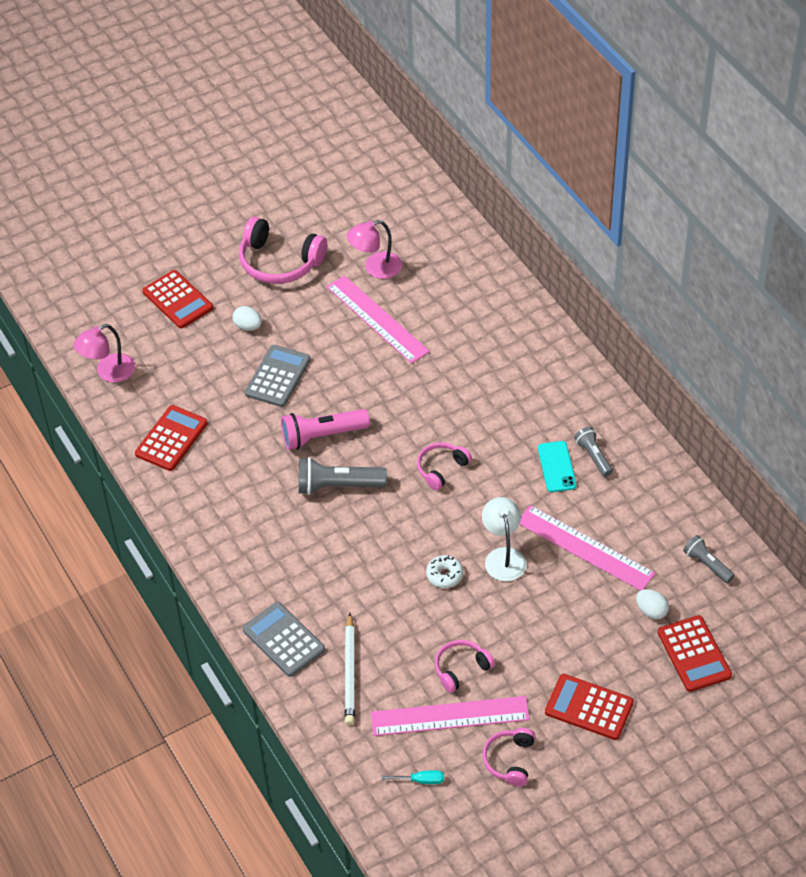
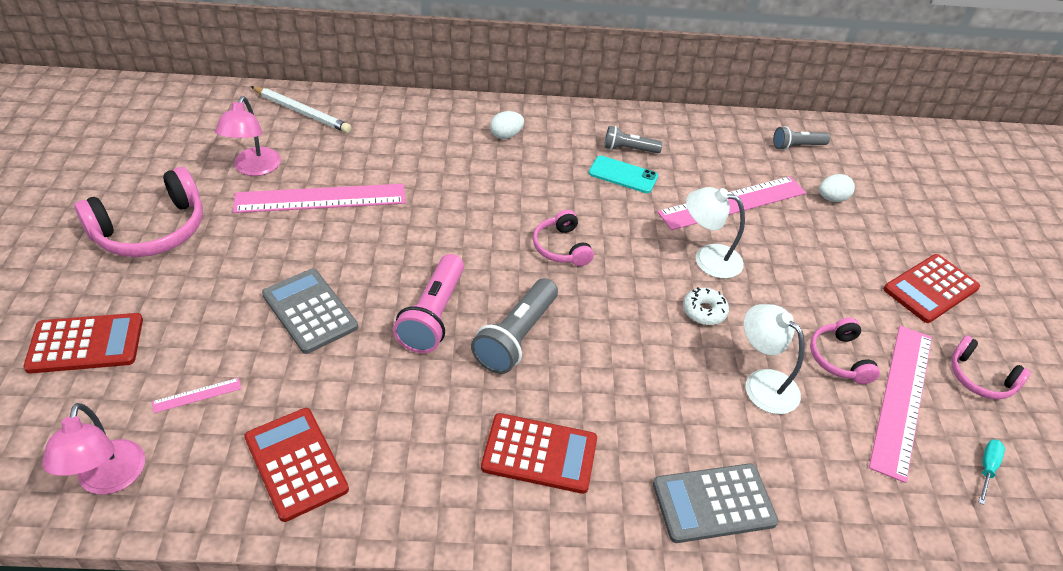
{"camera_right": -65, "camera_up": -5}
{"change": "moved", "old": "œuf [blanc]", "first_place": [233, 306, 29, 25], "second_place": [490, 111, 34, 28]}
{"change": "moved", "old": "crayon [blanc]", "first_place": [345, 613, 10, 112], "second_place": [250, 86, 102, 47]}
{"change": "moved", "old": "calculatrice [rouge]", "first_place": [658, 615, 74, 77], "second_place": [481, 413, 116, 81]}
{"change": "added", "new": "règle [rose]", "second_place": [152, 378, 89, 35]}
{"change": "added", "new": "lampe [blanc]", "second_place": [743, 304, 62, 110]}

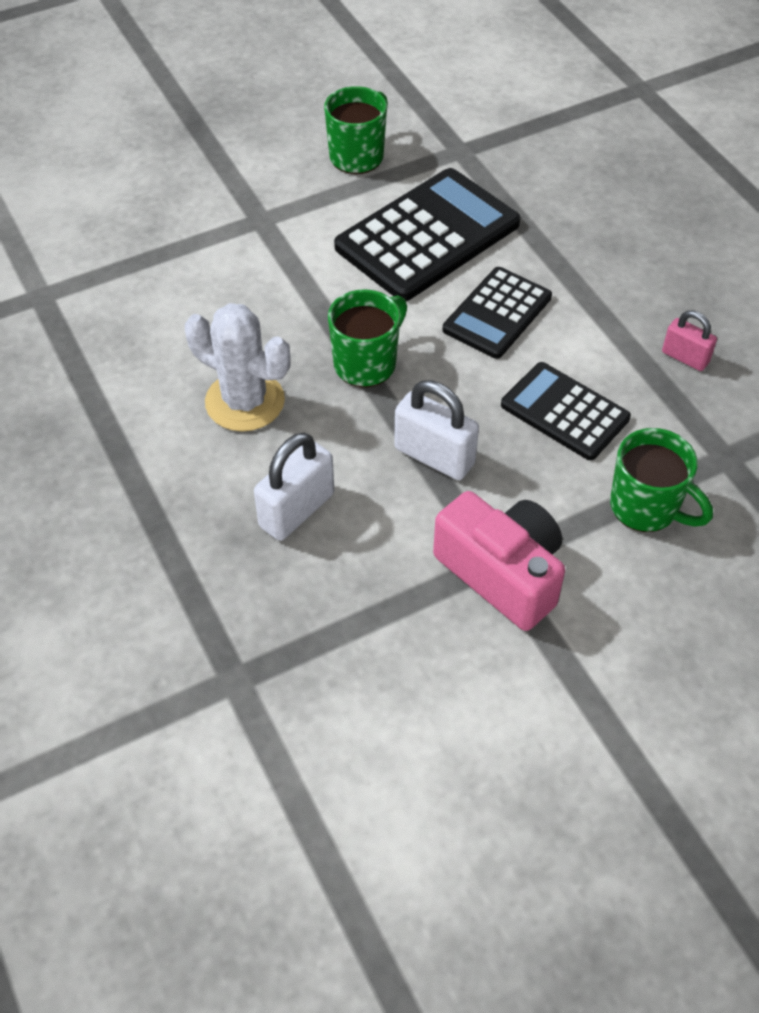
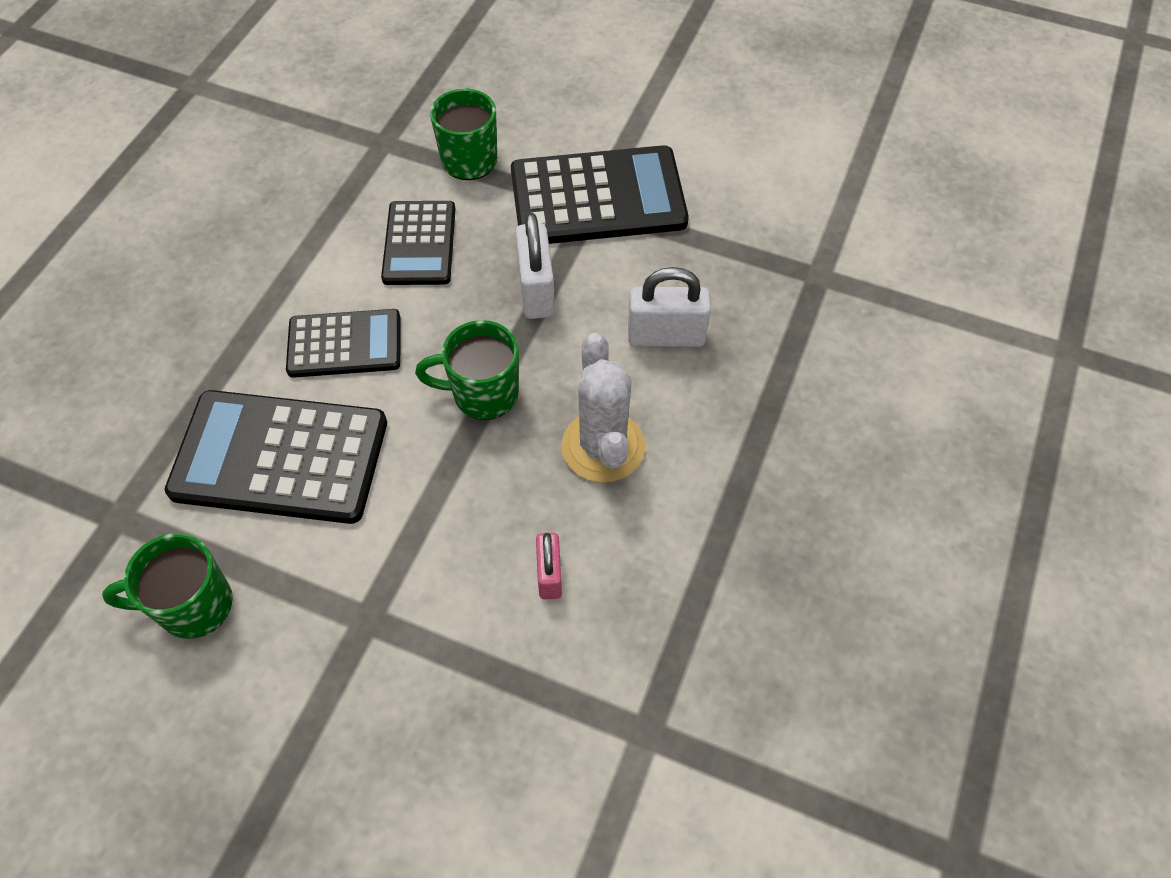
{"camera_right": -130, "camera_up": 5}
{"change": "replaced", "old": "appareil photo [rose]", "new": "calculatrice [noir]", "first_place": [433, 491, 132, 140], "second_place": [511, 145, 178, 99]}
{"change": "moved", "old": "cadenas [rose]", "first_place": [662, 311, 55, 60], "second_place": [536, 533, 26, 66]}

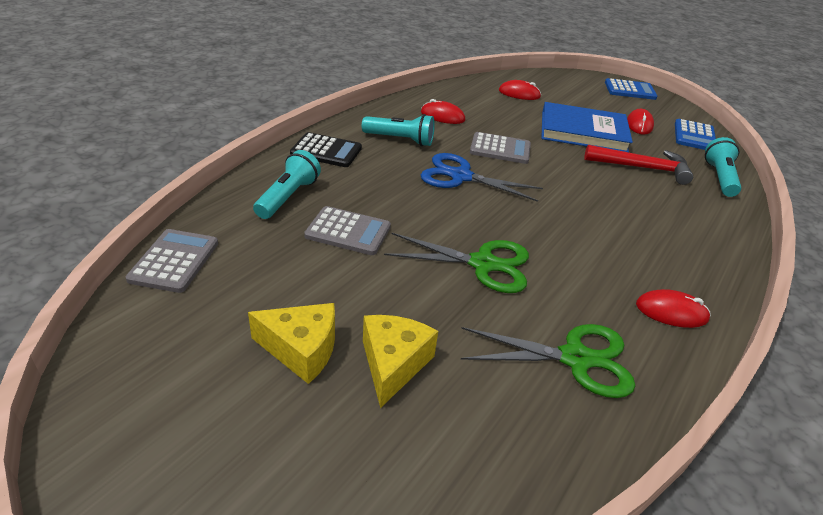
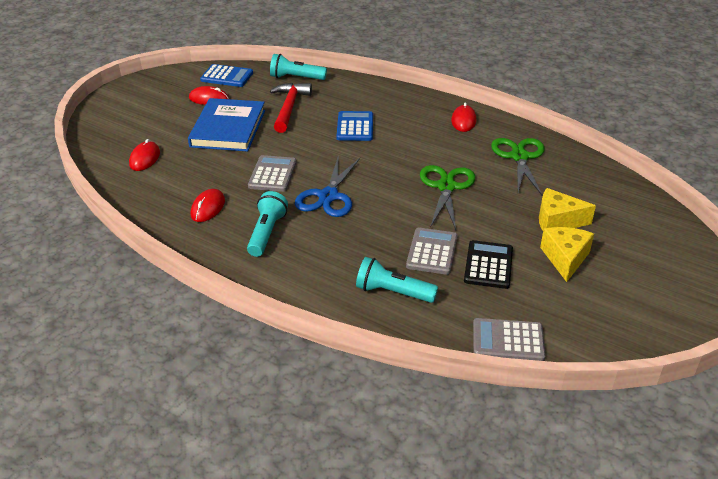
{"camera_right": -90, "camera_up": 0}
{"change": "moved", "old": "calculatrice [noir]", "first_place": [290, 132, 72, 35], "second_place": [464, 240, 49, 49]}
{"change": "moved", "old": "calculatrice [bleu]", "first_place": [605, 78, 53, 22], "second_place": [337, 111, 36, 30]}

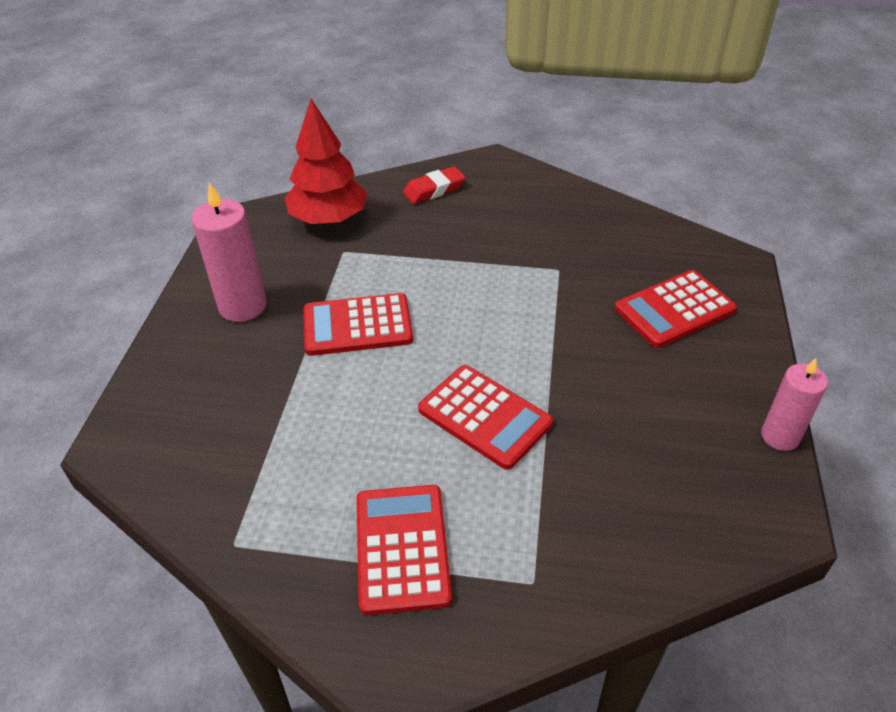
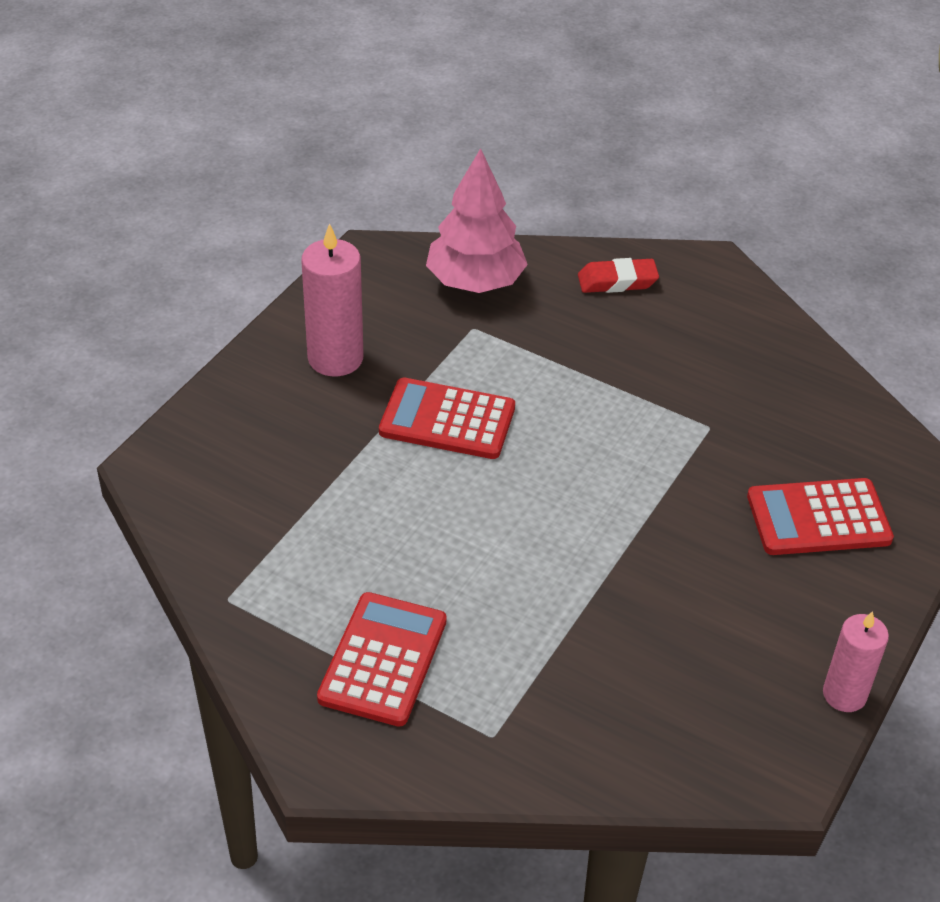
{"camera_right": 20, "camera_up": 0}
{"change": "recoloured", "old": "arbre [rouge]", "new": "arbre [rose]", "first_place": [285, 99, 82, 126], "second_place": [426, 148, 102, 145]}
{"change": "removed", "old": "calculatrice [rouge]", "first_place": [418, 365, 135, 105]}

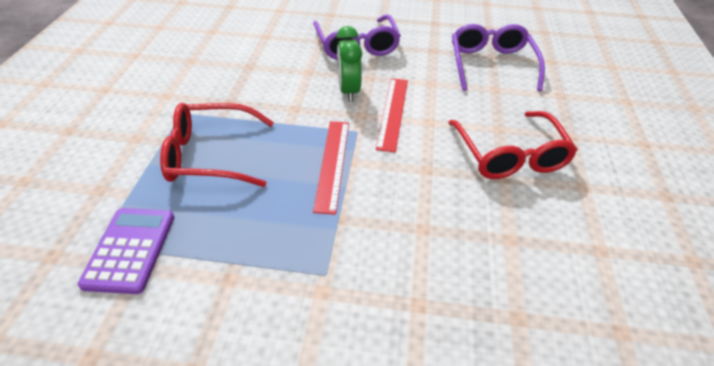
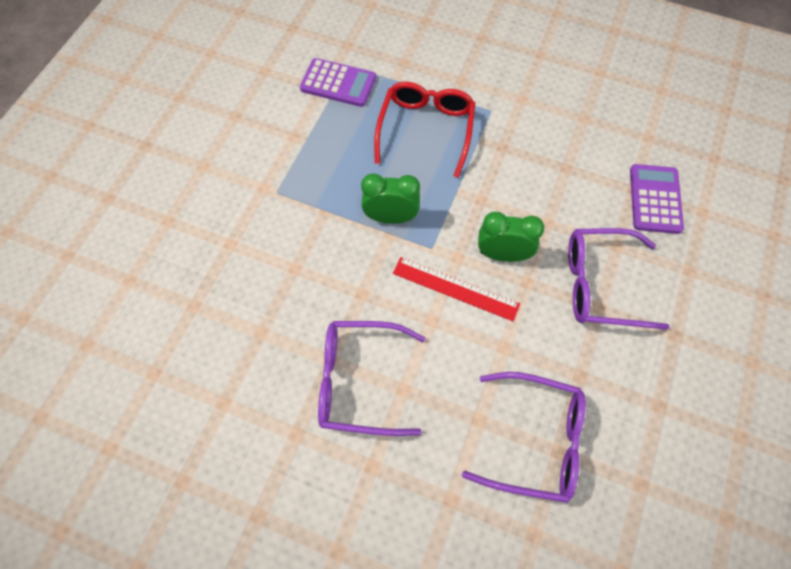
{"camera_right": 105, "camera_up": 20}
{"change": "replaced", "old": "règle [rouge]", "new": "réveil [vert]", "first_place": [313, 121, 36, 94], "second_place": [361, 173, 59, 51]}
{"change": "recoloured", "old": "lunettes [rouge]", "new": "lunettes [violet]", "first_place": [448, 111, 130, 68], "second_place": [318, 321, 108, 115]}
{"change": "added", "new": "calculatrice [violet]", "second_place": [630, 164, 54, 70]}

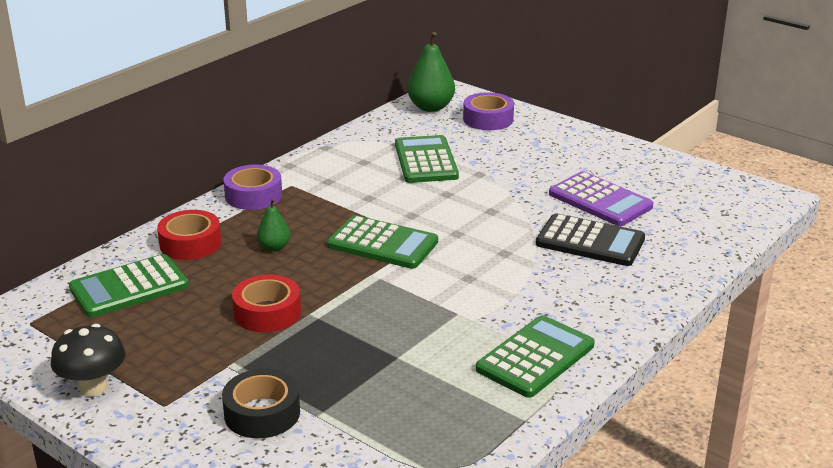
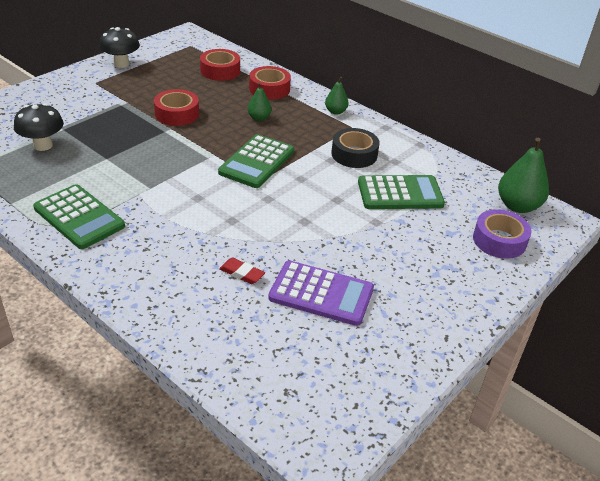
{"camera_right": 90, "camera_up": 10}
{"change": "replaced", "old": "calculatrice [vert]", "new": "ruban adhésif [rouge]", "first_place": [69, 254, 120, 63], "second_place": [200, 49, 40, 32]}
{"change": "moved", "old": "ruban adhésif [noir]", "first_place": [222, 369, 78, 69], "second_place": [331, 128, 49, 40]}
{"change": "replaced", "old": "ruban adhésif [violet]", "new": "poire [vert]", "first_place": [223, 165, 59, 45], "second_place": [325, 77, 24, 38]}
{"change": "replaced", "old": "calculatrice [noir]", "new": "gomme [rouge]", "first_place": [536, 213, 109, 53], "second_place": [219, 258, 46, 26]}
{"change": "turned", "old": "calculatrice [violet]", "first_place": [549, 171, 104, 55], "second_place": [268, 260, 106, 66], "degrees": -120}
{"change": "added", "new": "champignon [noir]", "second_place": [14, 103, 50, 48]}

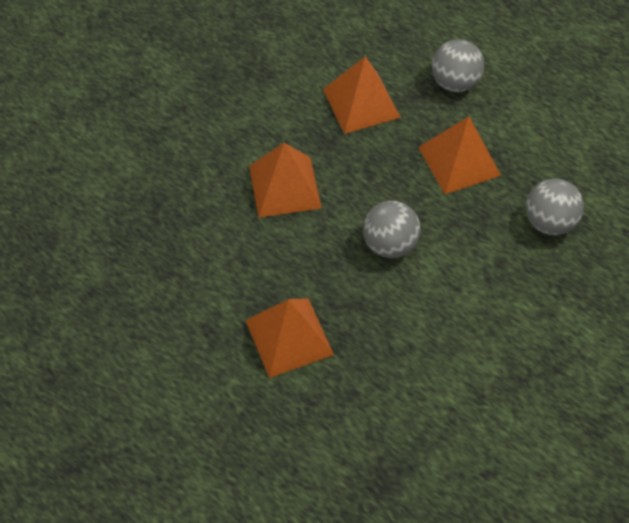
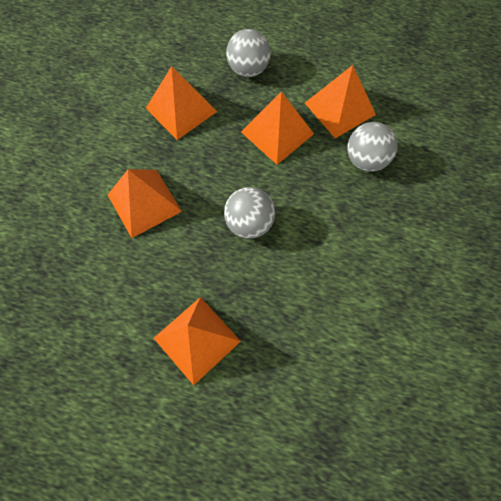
{"camera_right": -20, "camera_up": 10}
{"change": "added", "new": "pyramide [orange]", "second_place": [305, 65, 71, 74]}

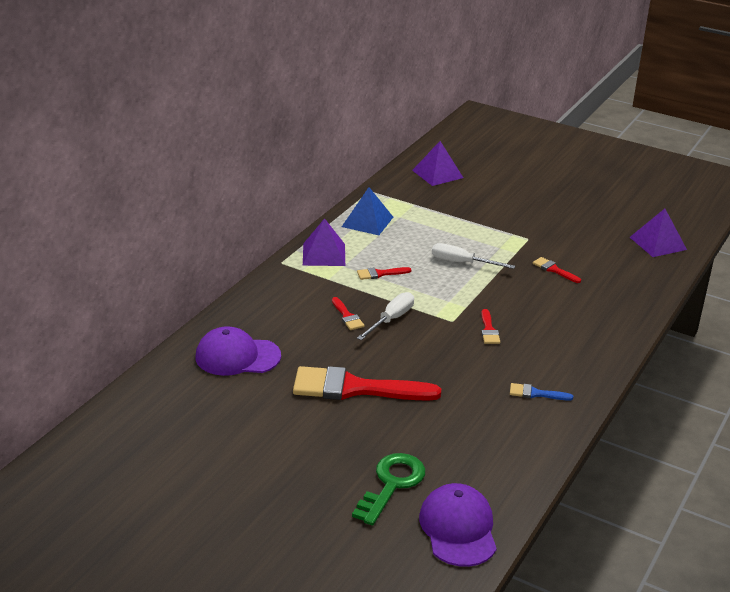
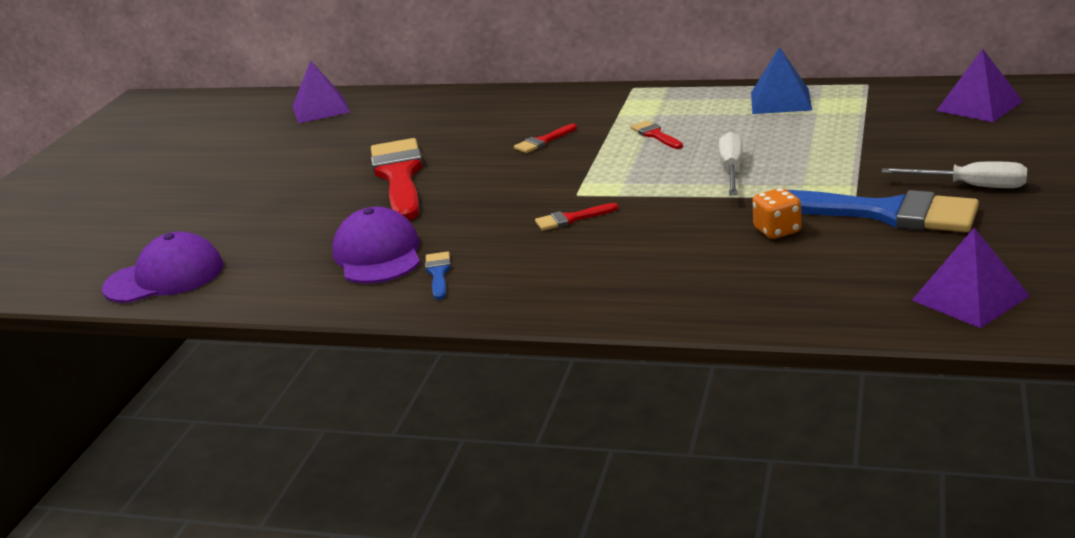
{"camera_right": 80, "camera_up": -5}
{"change": "moved", "old": "casquette [violet]", "first_place": [196, 326, 85, 50], "second_place": [332, 207, 88, 77]}
{"change": "moved", "old": "pyramide [violet]", "first_place": [303, 218, 42, 48], "second_place": [292, 61, 58, 62]}
{"change": "removed", "old": "clé [vert]", "first_place": [352, 453, 73, 73]}
{"change": "moved", "old": "tournevis [blanc]", "first_place": [357, 292, 57, 48], "second_place": [882, 161, 145, 27]}
{"change": "replaced", "old": "pinceau [rouge]", "new": "dé [orange]", "first_place": [533, 257, 48, 26], "second_place": [752, 188, 49, 51]}
{"change": "added", "new": "pinceau [bleu]", "second_place": [788, 190, 191, 42]}

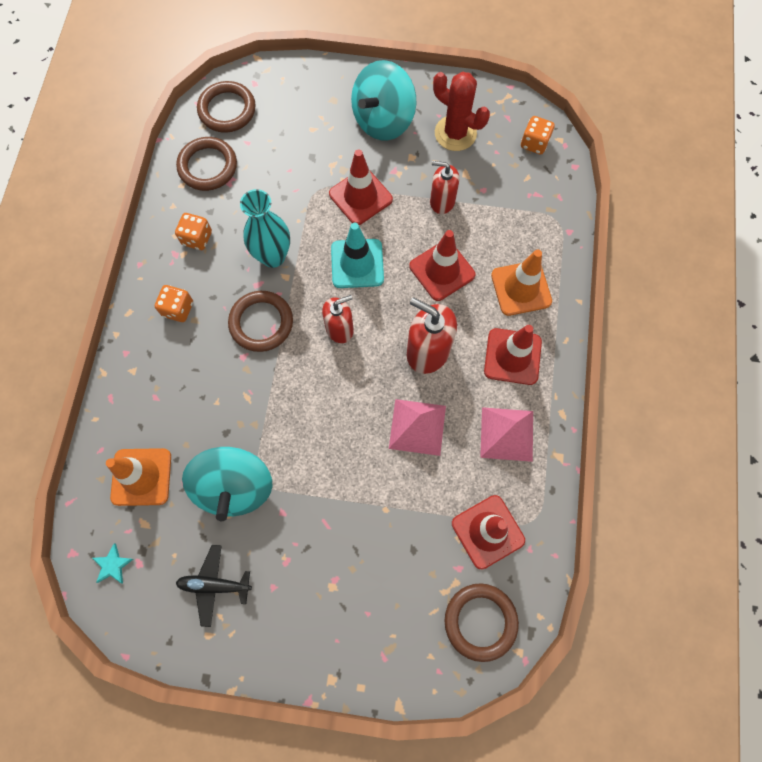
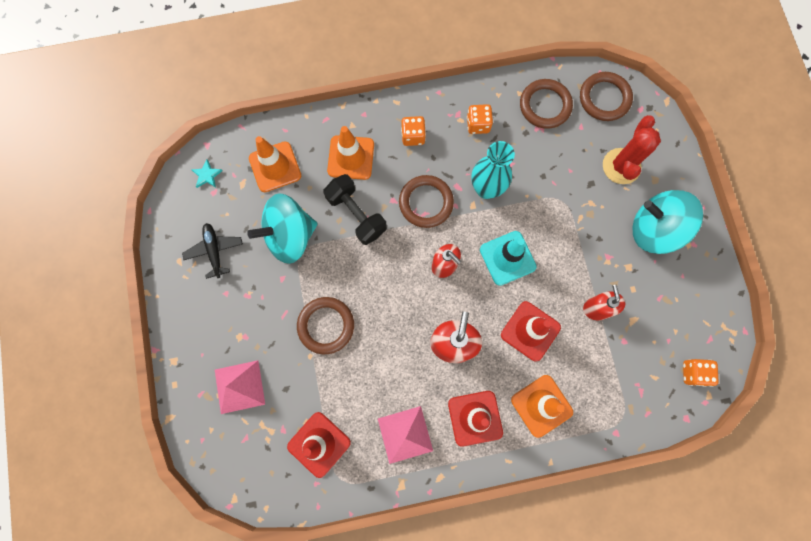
{"camera_right": 70, "camera_up": 5}
{"change": "removed", "old": "cône de chantier [rouge]", "first_place": [329, 149, 64, 76]}
{"change": "moved", "old": "pyramide [rose]", "first_place": [389, 399, 57, 57], "second_place": [215, 360, 50, 54]}
{"change": "moved", "old": "cactus [rouge]", "first_place": [433, 72, 57, 79], "second_place": [603, 115, 58, 69]}
{"change": "moved", "old": "anneau [marron]", "first_place": [445, 583, 74, 79], "second_place": [297, 297, 57, 57]}
{"change": "added", "new": "haltère [noir]", "second_place": [323, 174, 64, 71]}
{"change": "added", "new": "cône de chantier [orange]", "second_place": [327, 126, 47, 54]}

